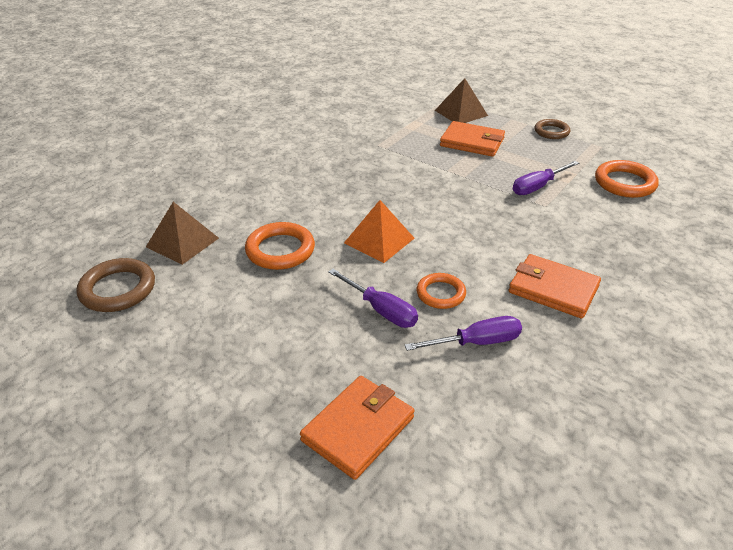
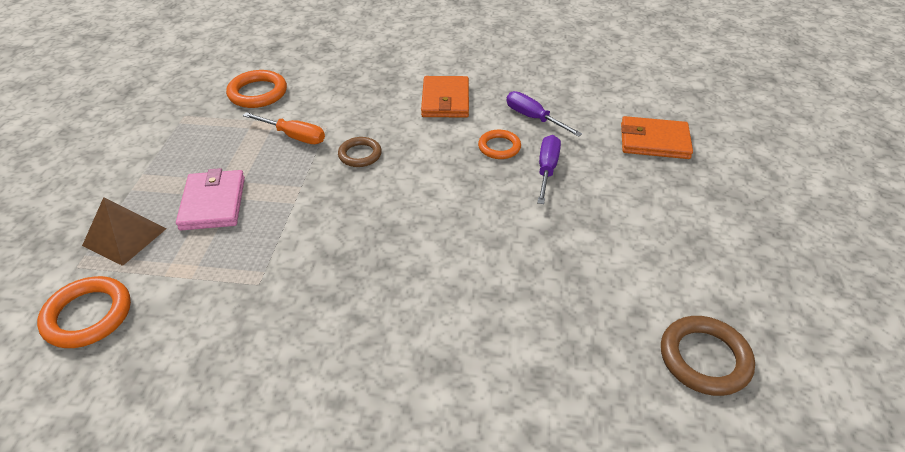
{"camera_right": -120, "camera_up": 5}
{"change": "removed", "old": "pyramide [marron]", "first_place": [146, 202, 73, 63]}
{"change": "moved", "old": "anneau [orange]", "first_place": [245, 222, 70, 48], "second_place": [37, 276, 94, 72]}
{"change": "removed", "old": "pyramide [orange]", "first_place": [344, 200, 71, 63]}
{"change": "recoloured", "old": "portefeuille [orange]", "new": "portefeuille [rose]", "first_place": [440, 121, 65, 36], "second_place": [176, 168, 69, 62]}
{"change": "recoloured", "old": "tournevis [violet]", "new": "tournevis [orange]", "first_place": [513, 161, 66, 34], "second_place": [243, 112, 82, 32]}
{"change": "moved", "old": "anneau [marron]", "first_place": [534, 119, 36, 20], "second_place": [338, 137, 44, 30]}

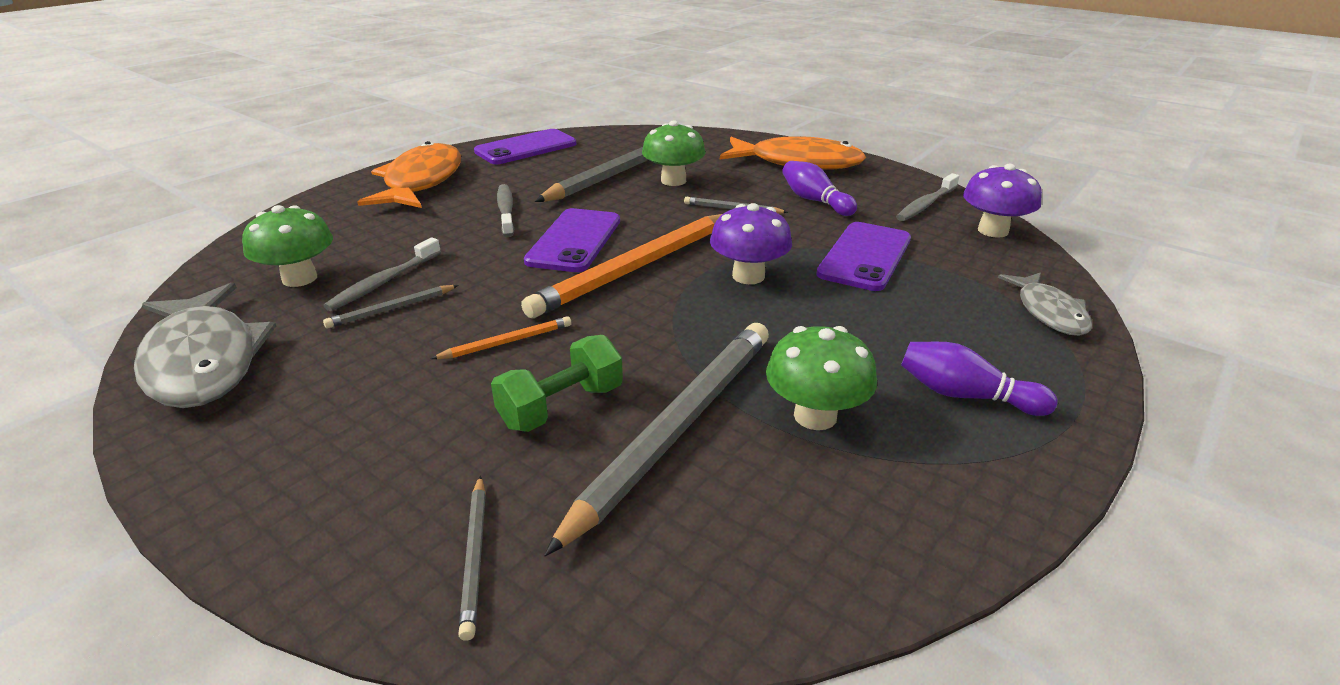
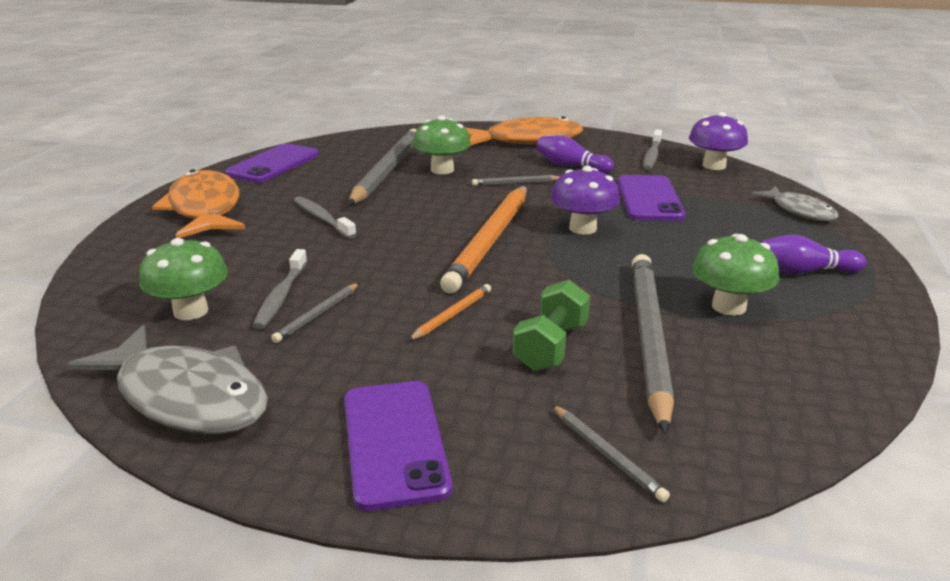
{"camera_right": -25, "camera_up": -5}
{"change": "moved", "old": "téléphone [violet]", "first_place": [524, 208, 96, 64], "second_place": [344, 381, 108, 130]}

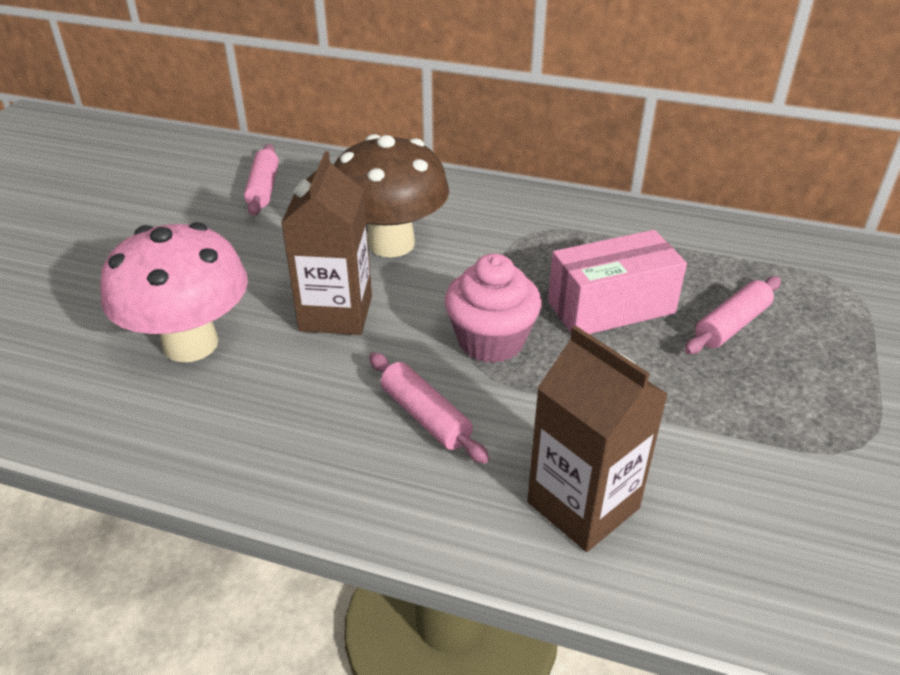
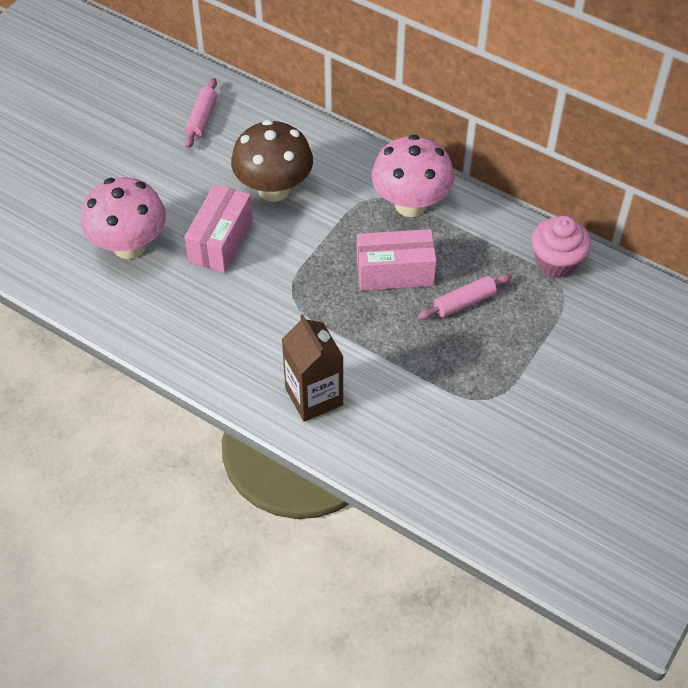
{"camera_right": 15, "camera_up": 15}
{"change": "replaced", "old": "brique de lait [marron]", "new": "boîte [rose]", "first_place": [281, 151, 91, 184], "second_place": [184, 184, 69, 89]}
{"change": "removed", "old": "rouleau à pâtisserie [rose]", "first_place": [369, 353, 120, 111]}
{"change": "moved", "old": "muffin [rose]", "first_place": [445, 253, 96, 110], "second_place": [531, 216, 60, 62]}
{"change": "added", "new": "champignon [rose]", "second_place": [372, 135, 82, 82]}

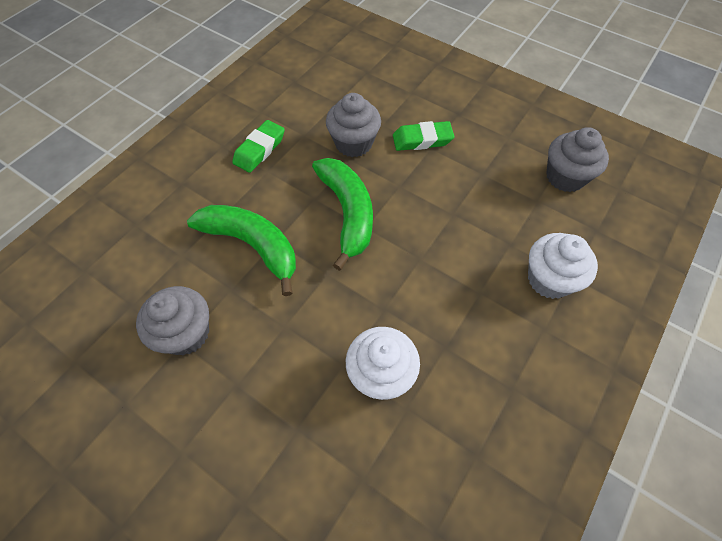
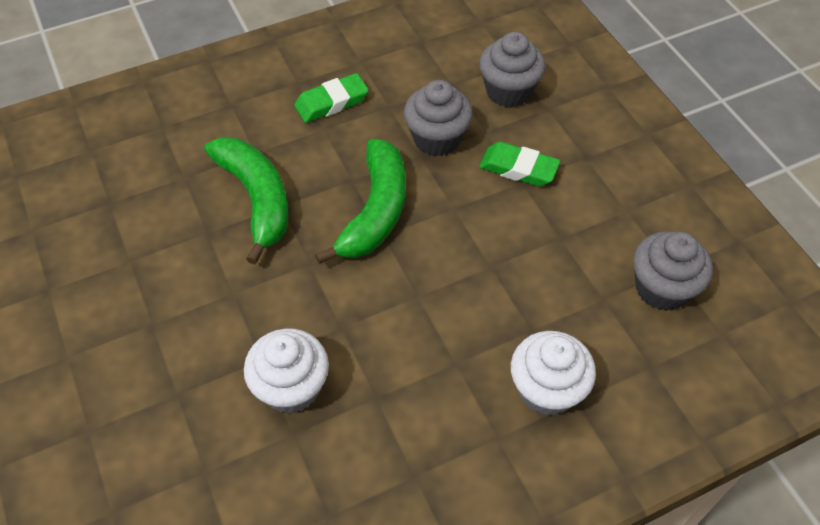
{"camera_right": 30, "camera_up": -5}
{"change": "moved", "old": "muffin [gris]", "first_place": [136, 286, 73, 70], "second_place": [479, 32, 66, 76]}

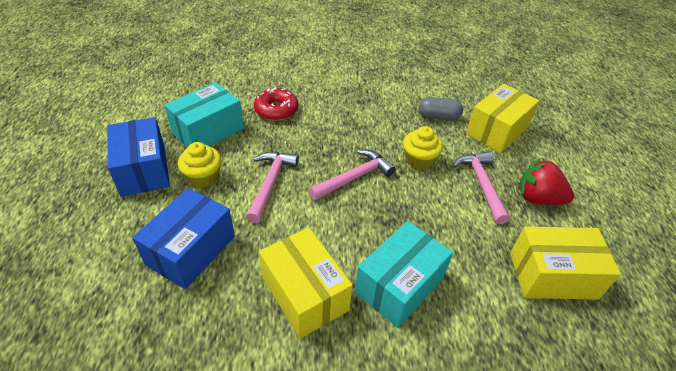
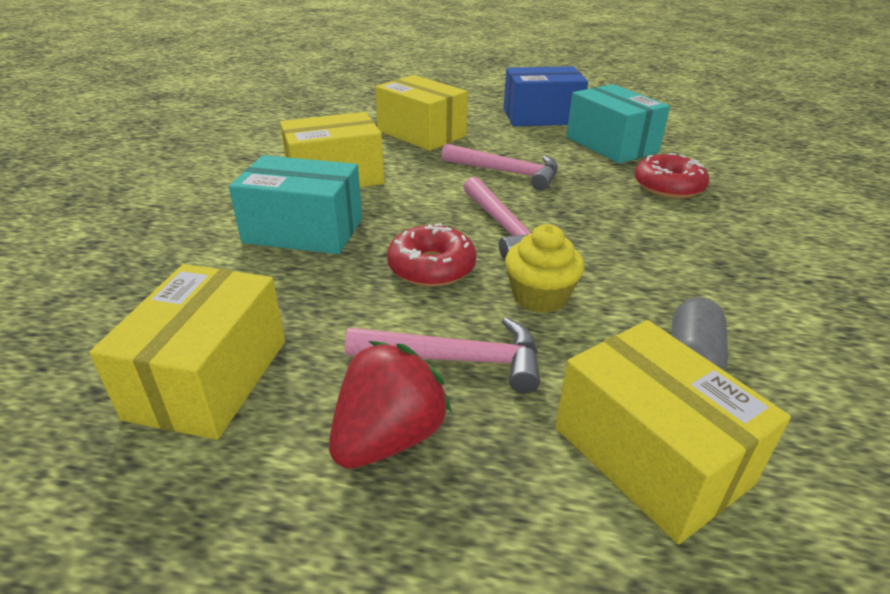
{"camera_right": 105, "camera_up": -10}
{"change": "recoloured", "old": "boîte [bleu]", "new": "boîte [jaune]", "first_place": [132, 188, 103, 101], "second_place": [375, 75, 93, 76]}
{"change": "removed", "old": "muffin [jaune]", "first_place": [178, 142, 44, 46]}
{"change": "turned", "old": "boîte [turquoise]", "first_place": [355, 221, 98, 107], "second_place": [229, 155, 133, 99], "degrees": -45}
{"change": "added", "new": "beignet [rouge]", "second_place": [387, 223, 90, 64]}

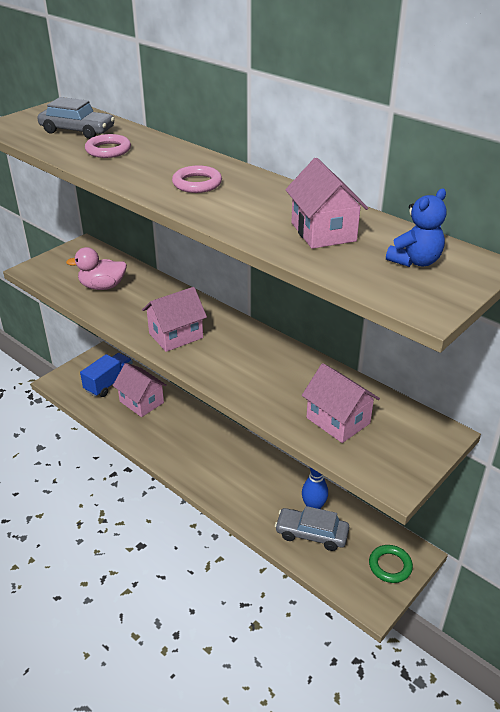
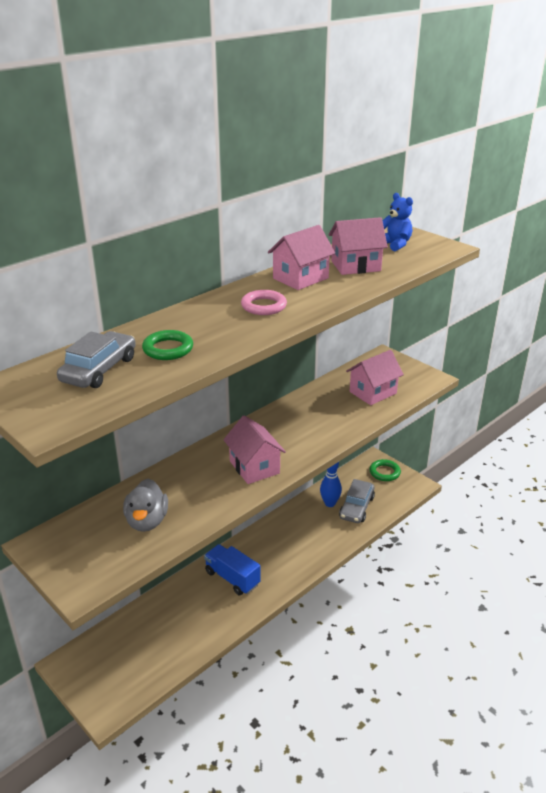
{"camera_right": -85, "camera_up": -5}
{"change": "recoloured", "old": "canard [rose]", "new": "canard [gris]", "first_place": [66, 247, 61, 43], "second_place": [123, 479, 45, 53]}
{"change": "moved", "old": "camion [bleu]", "first_place": [80, 353, 53, 44], "second_place": [204, 544, 57, 51]}
{"change": "recoloured", "old": "anneau [rose]", "new": "anneau [vert]", "first_place": [85, 134, 46, 24], "second_place": [142, 330, 51, 30]}
{"change": "moved", "old": "maison [rose]", "first_place": [113, 363, 54, 54], "second_place": [268, 225, 67, 65]}

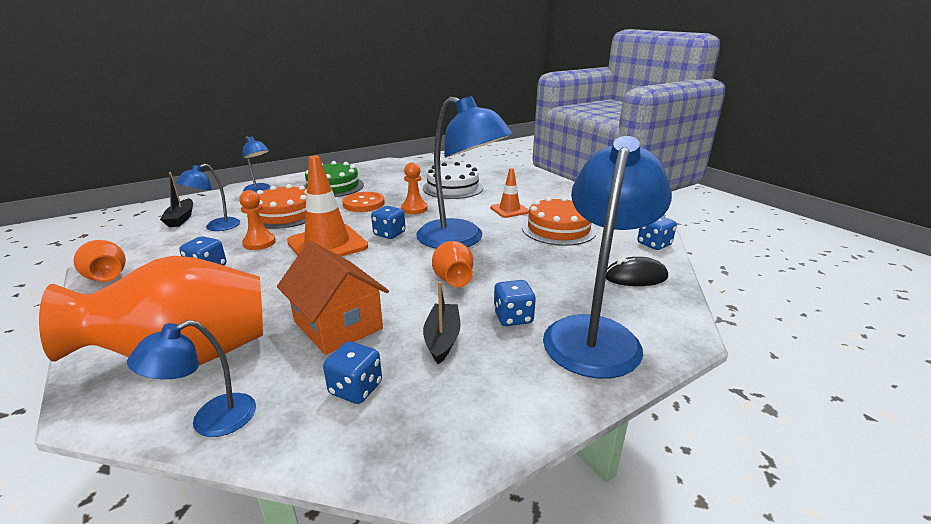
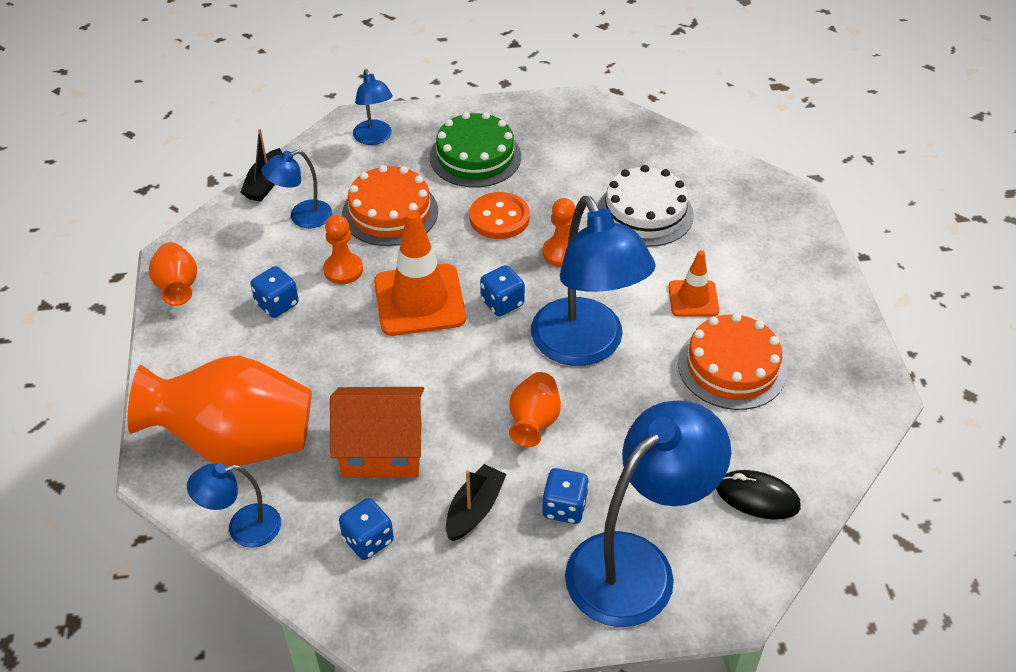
{"camera_right": 25, "camera_up": 20}
{"change": "turned", "old": "maison [orange]", "first_place": [277, 241, 112, 114], "second_place": [330, 387, 94, 91], "degrees": -75}
{"change": "removed", "old": "dé [bleu]", "first_place": [637, 216, 40, 34]}

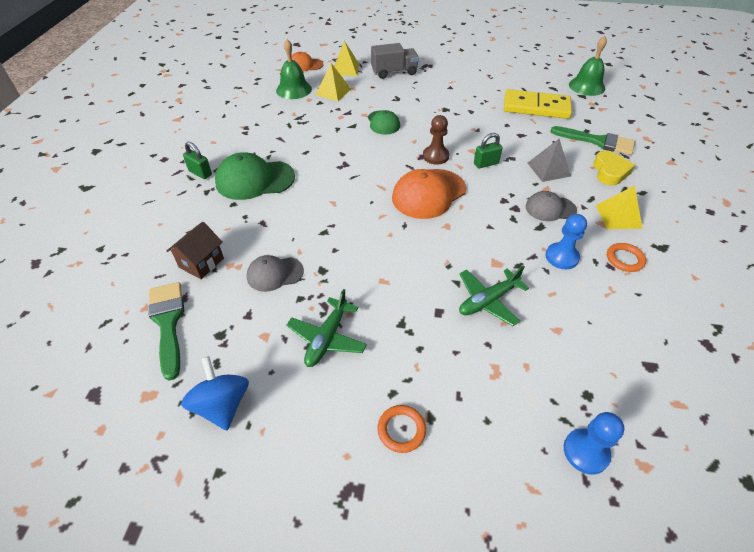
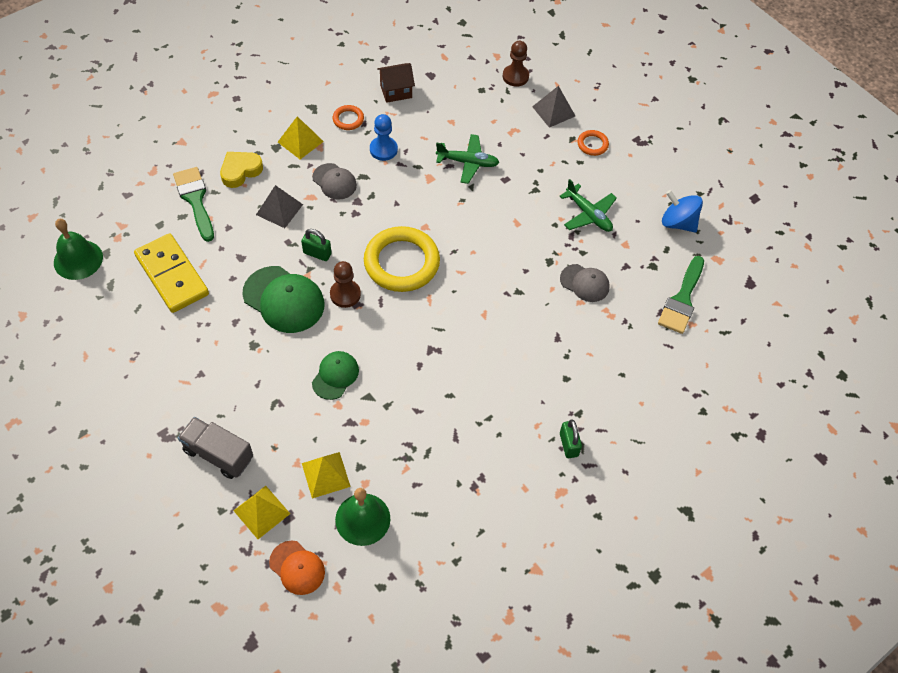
{"camera_right": -140, "camera_up": 10}
{"change": "moved", "old": "maison [marron]", "first_place": [167, 222, 57, 57], "second_place": [377, 63, 38, 40]}
{"change": "turned", "old": "toupie [bleu]", "first_place": [181, 356, 68, 74], "second_place": [662, 190, 41, 43], "degrees": 105}
{"change": "moved", "old": "casquette [vert]", "first_place": [215, 152, 80, 48], "second_place": [242, 266, 83, 67]}
{"change": "turned", "old": "avion [vert]", "first_place": [286, 289, 81, 78], "second_place": [559, 179, 58, 53], "degrees": 75}
{"change": "replaced", "old": "casquette [orange]", "new": "anneau [jaune]", "first_place": [392, 169, 74, 50], "second_place": [364, 226, 76, 66]}
{"change": "recoloured", "old": "pion [bleu]", "new": "pion [marron]", "first_place": [564, 412, 60, 63], "second_place": [503, 41, 26, 46]}
{"change": "added", "new": "pyramide [gris]", "second_place": [532, 86, 43, 42]}

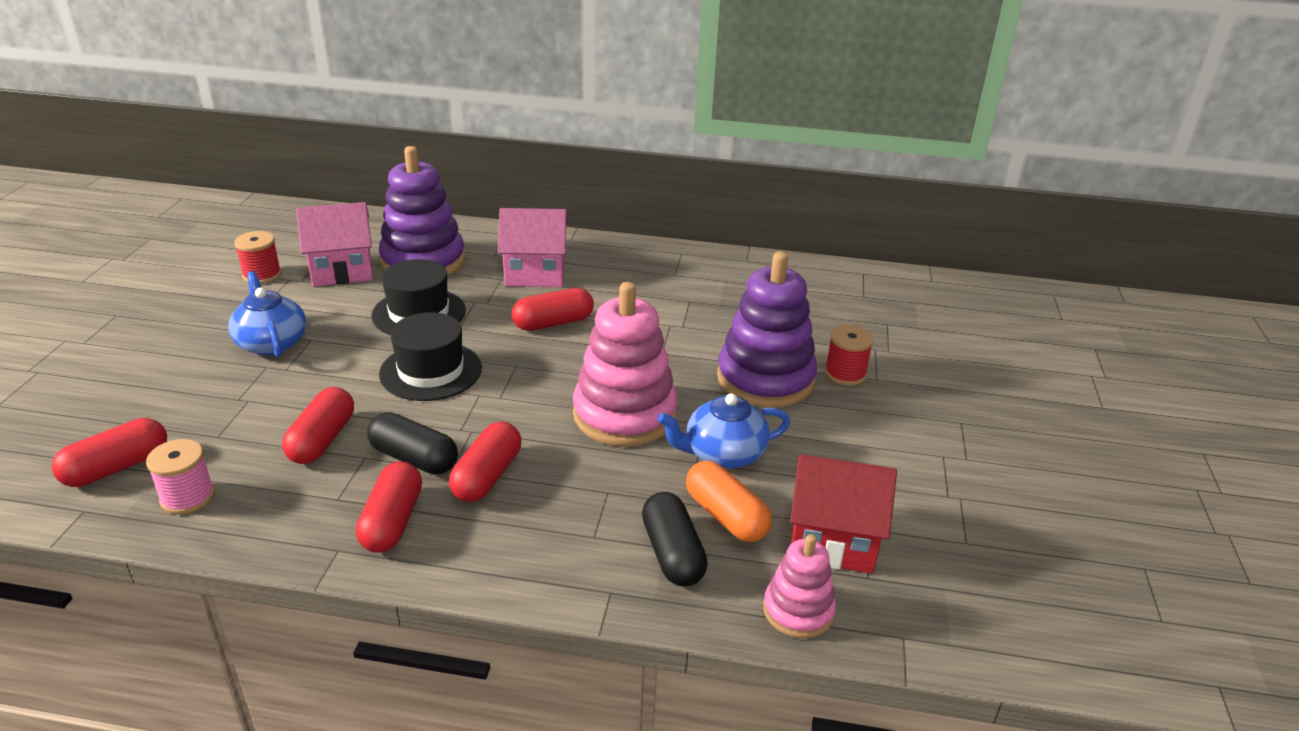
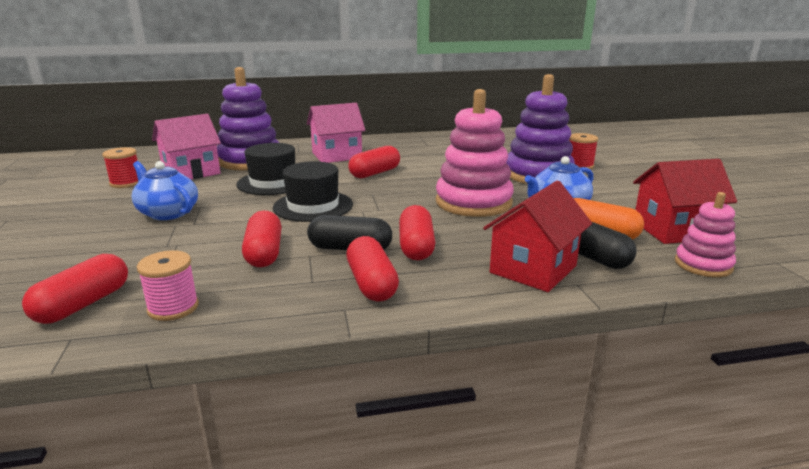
{"camera_right": -20, "camera_up": -10}
{"change": "added", "new": "maison [rouge]", "second_place": [483, 180, 109, 112]}

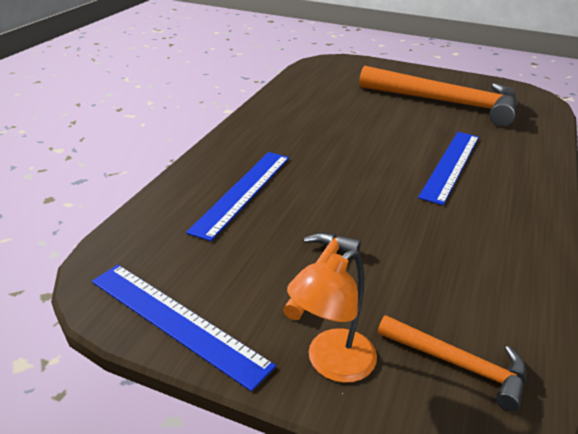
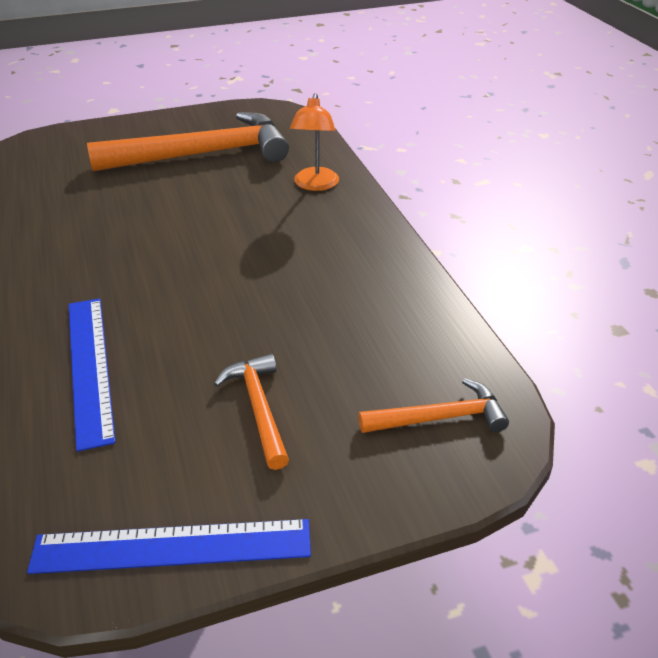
{"camera_right": -40, "camera_up": 5}
{"change": "moved", "old": "lampe [orange]", "first_place": [287, 249, 90, 134], "second_place": [290, 93, 49, 98]}
{"change": "removed", "old": "règle [bleu]", "first_place": [418, 132, 61, 73]}

